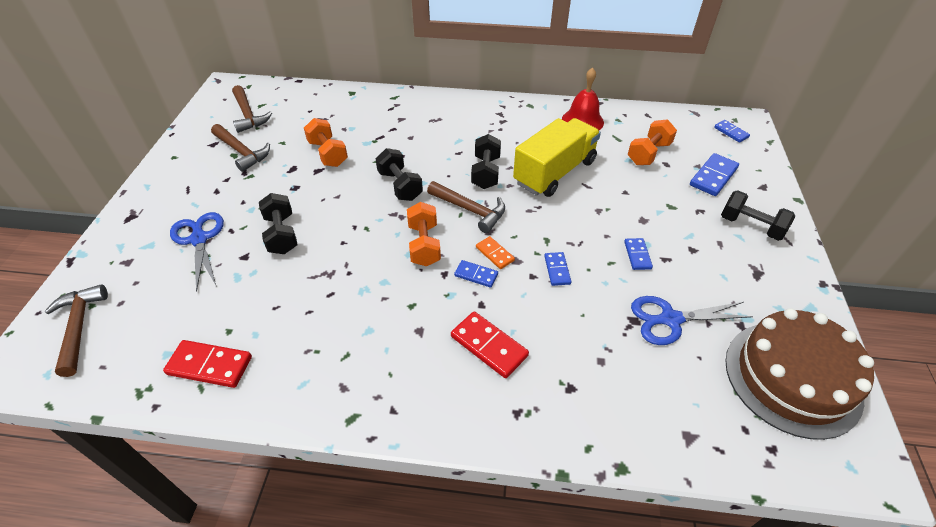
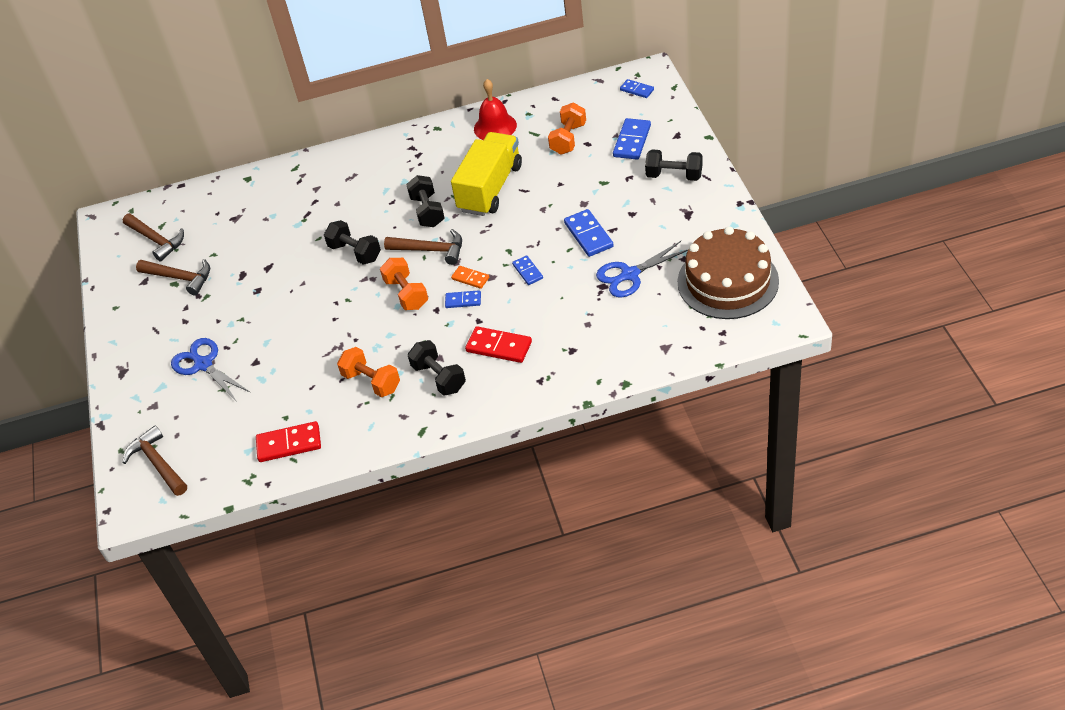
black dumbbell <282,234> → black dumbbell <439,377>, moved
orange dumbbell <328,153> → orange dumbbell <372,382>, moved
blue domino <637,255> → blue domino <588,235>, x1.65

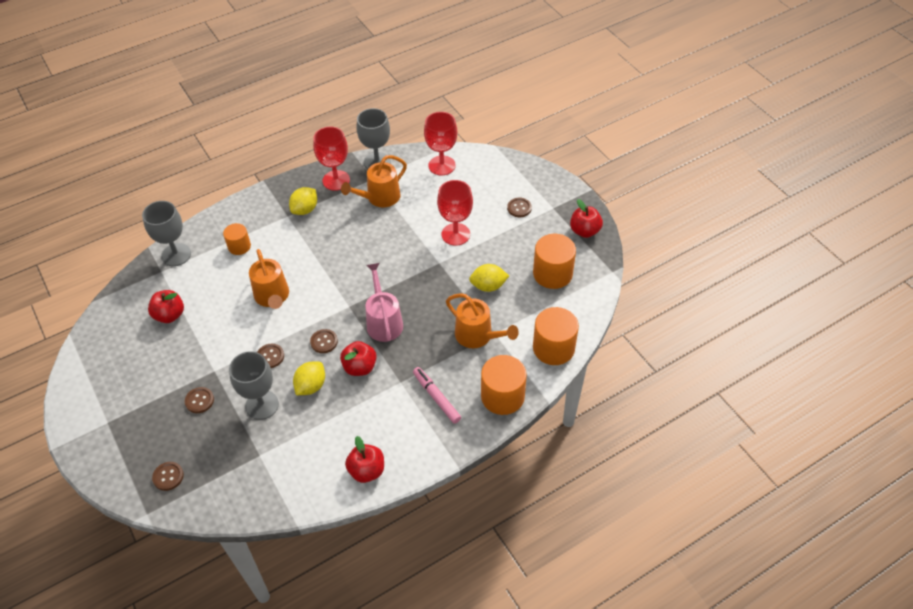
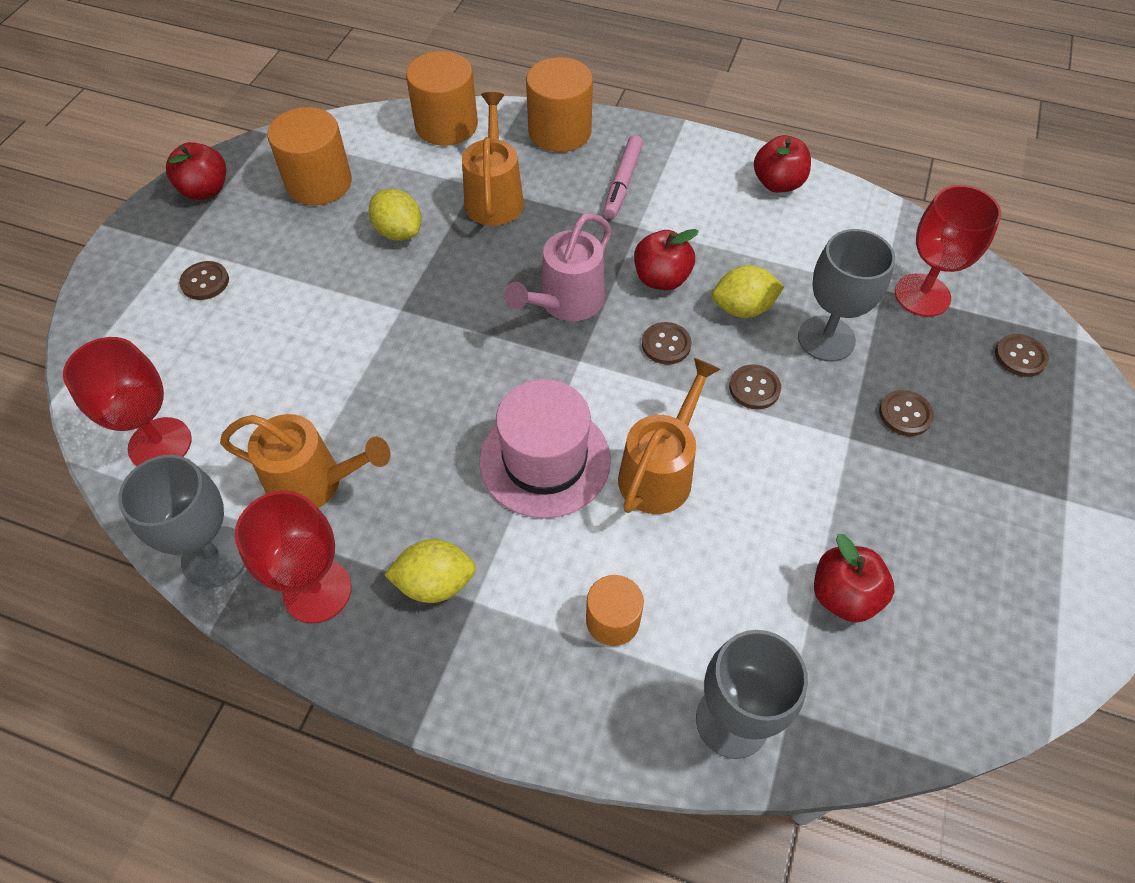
red goblet <455,234> → red goblet <922,295>, moved
- → pink hat <545,460>

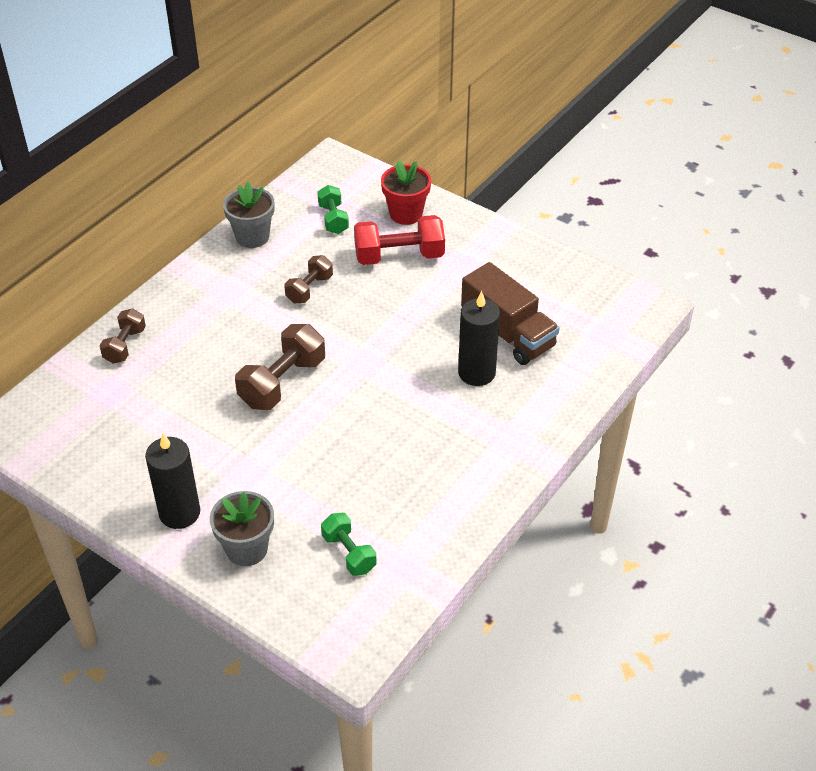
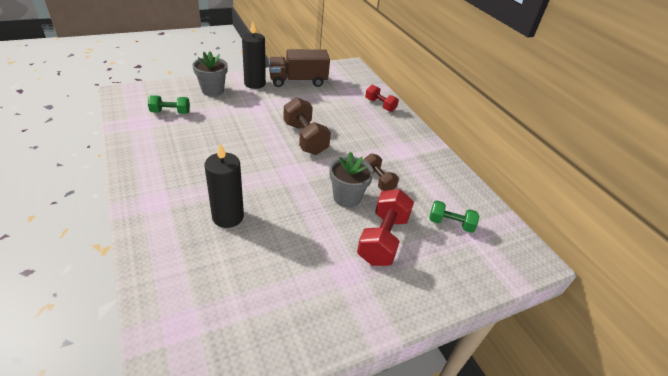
brown dumbbell <125,345> → red dumbbell <380,105>
grey flower pot <252,237> → grey flower pot <347,197>, moved
red flower pot <406,214> → -
brown truck <507,333> → brown truck <298,81>, moved

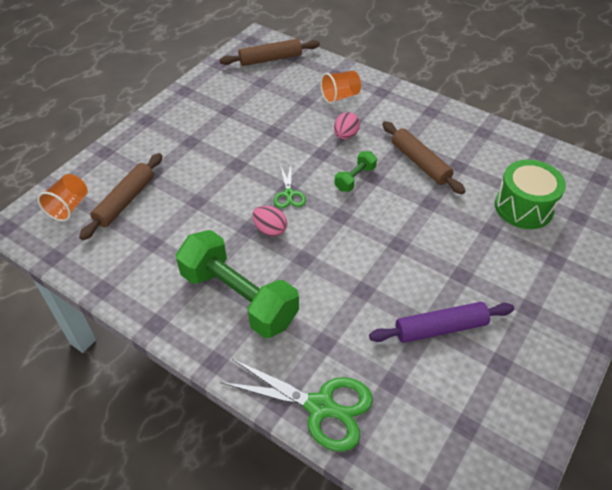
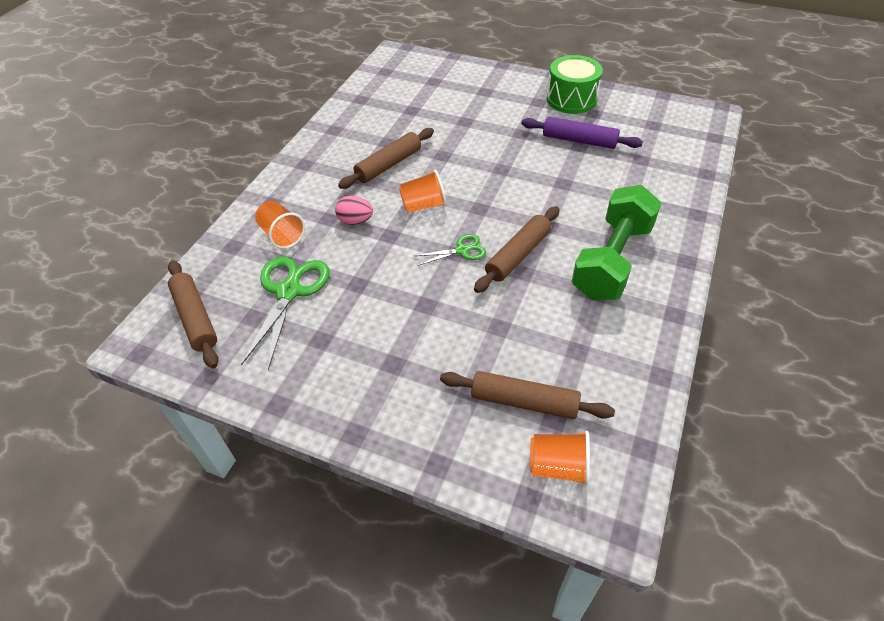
green scissors <320,406> → green scissors <289,292>, moved
pink egg <270,230> → brown rolling pin <518,255>
green dumbbell <355,178> → orange cup <423,205>
purple rolling pin <440,328> → purple rolling pin <579,140>, 45 degrees counterclockwise
green drum <523,207> → green drum <571,99>, moved

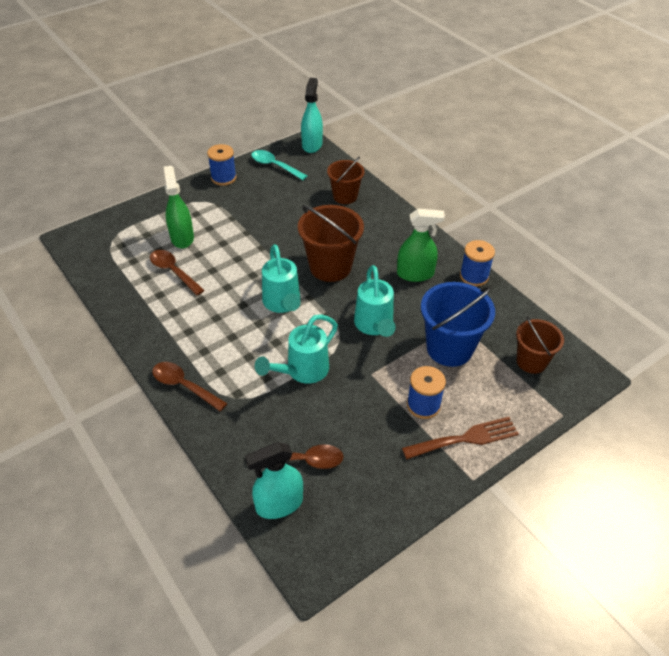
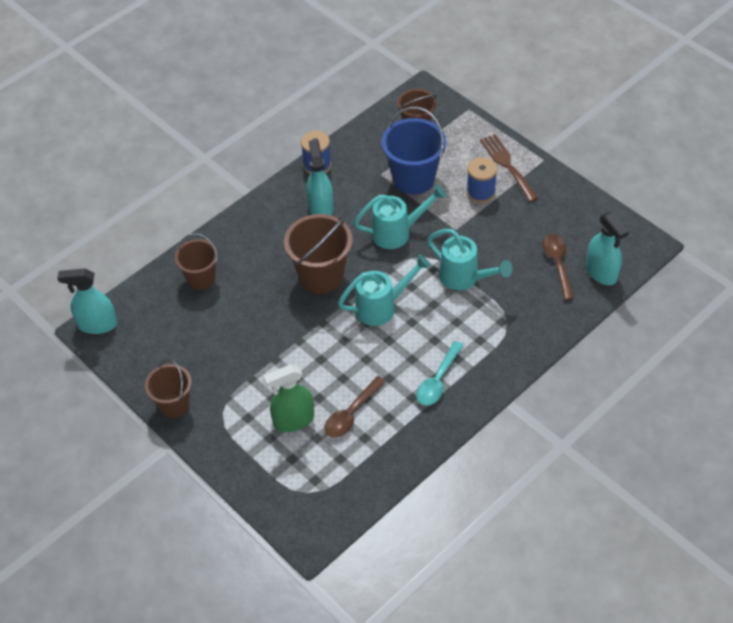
brown spoon <184,386> → -
blue spool <223,178> → brown bucket <174,404>
turquoise spoon <274,166> → turquoise spoon <438,380>, moved
green spray bottle <415,274> → turquoise spray bottle <321,208>

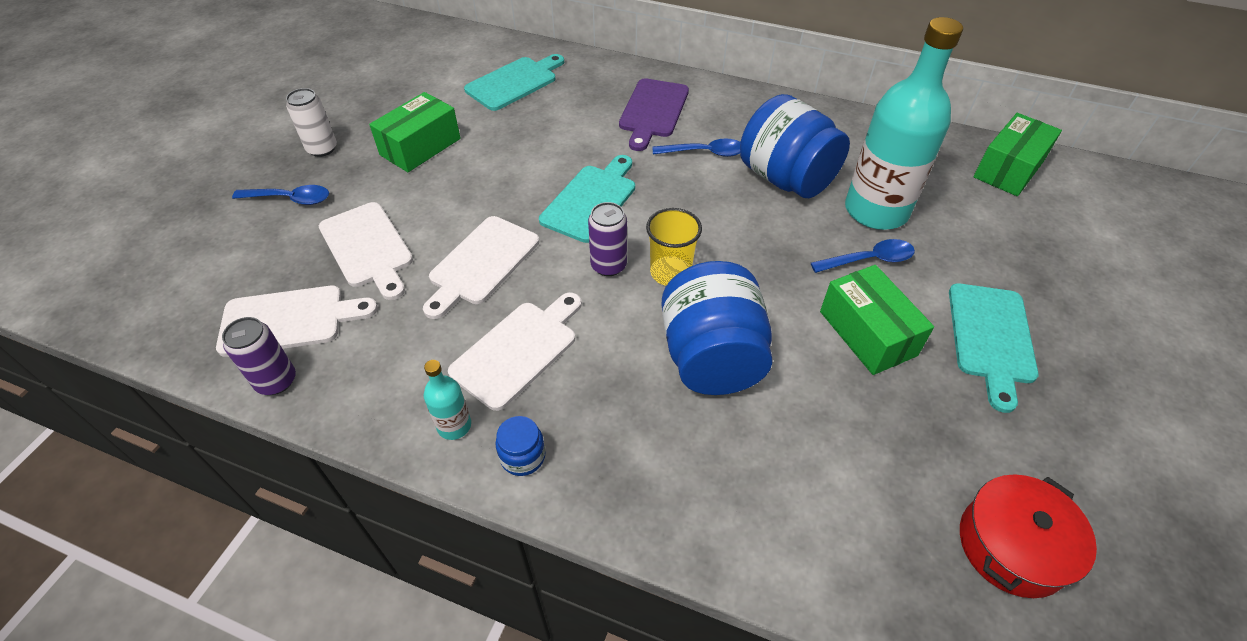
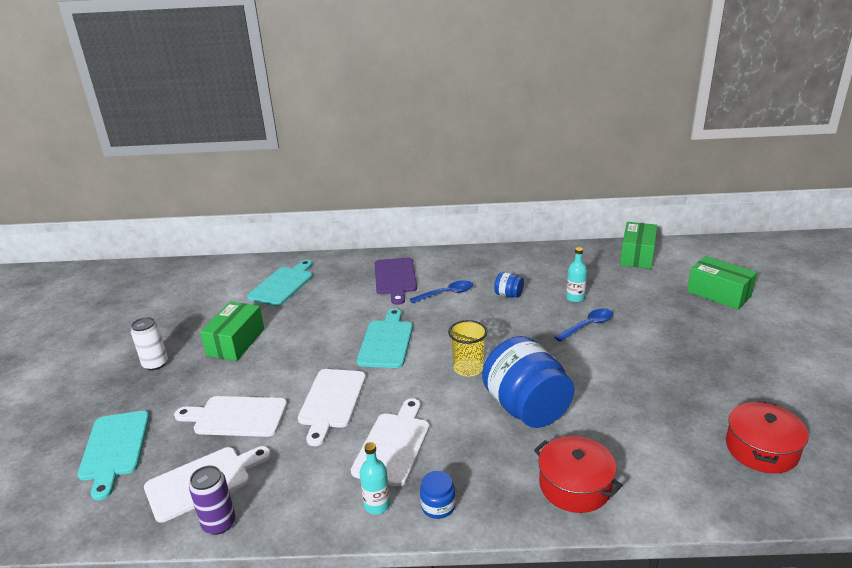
blue spoon <290,199> → -
white cutting board <368,248> → white cutting board <236,417>, 150 degrees clockwise
purple can <608,265> → -
blue jar <786,179> → blue jar <508,295>, x0.43
green box <867,333> → green box <718,293>, moved
turquoise bottle <876,210> → turquoise bottle <575,298>, x0.42
turquoise cutting board <991,338> → turquoise cutting board <114,449>, moved
- → red pot <575,486>

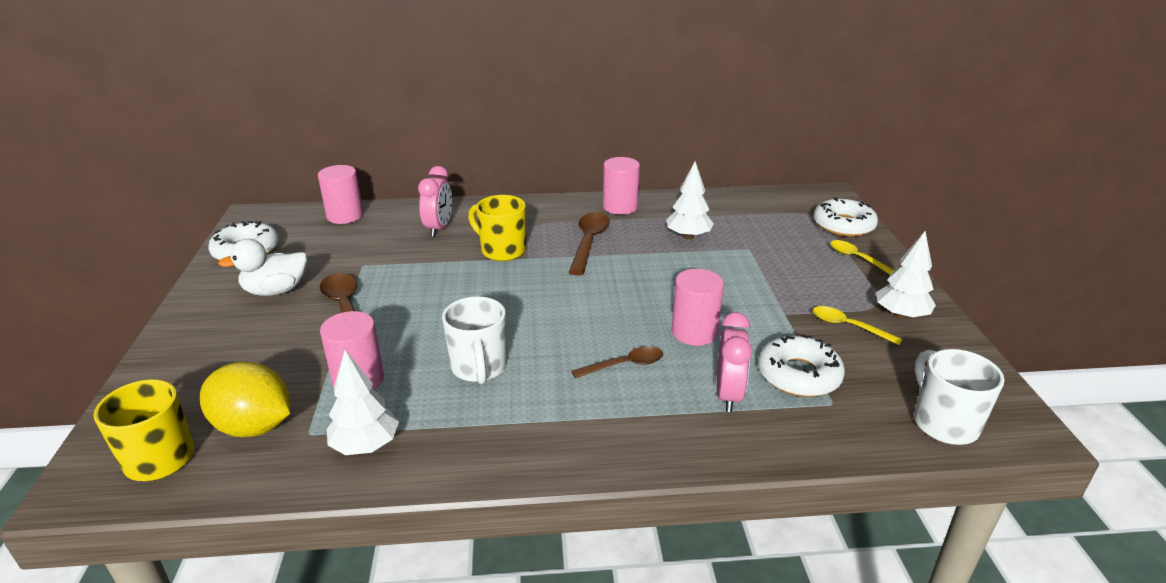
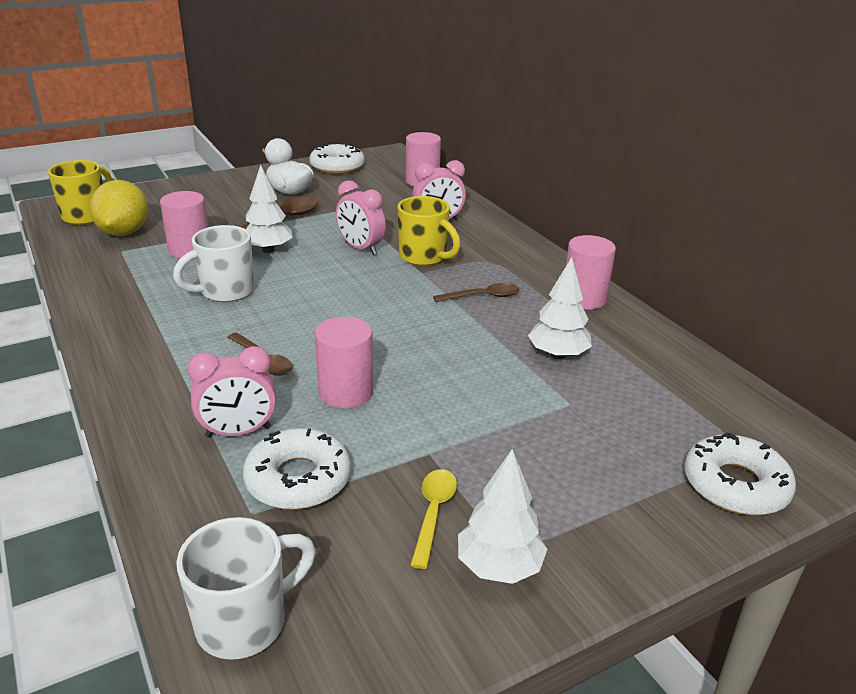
white tree <365,445> → white tree <268,250>, moved
yellow mug <502,250> → yellow mug <424,257>, 120 degrees clockwise
brown spoon <589,242> → brown spoon <482,296>, x0.65
yellow spoon <857,259> → -
- → pink clock <361,248>

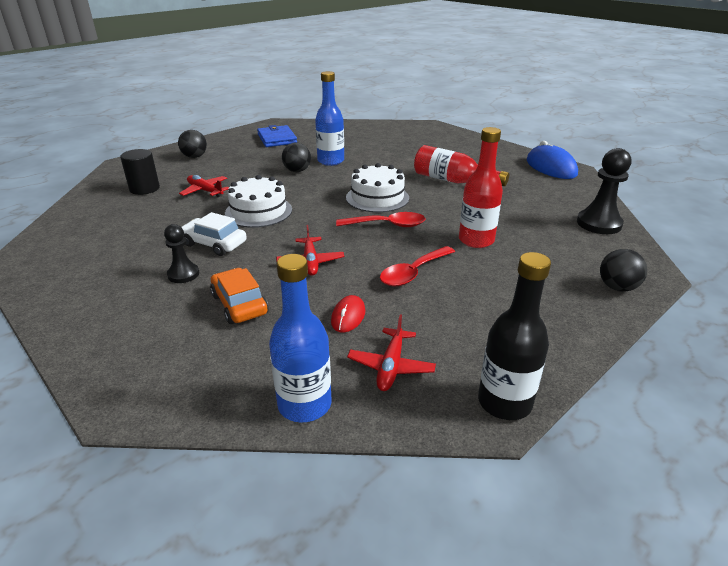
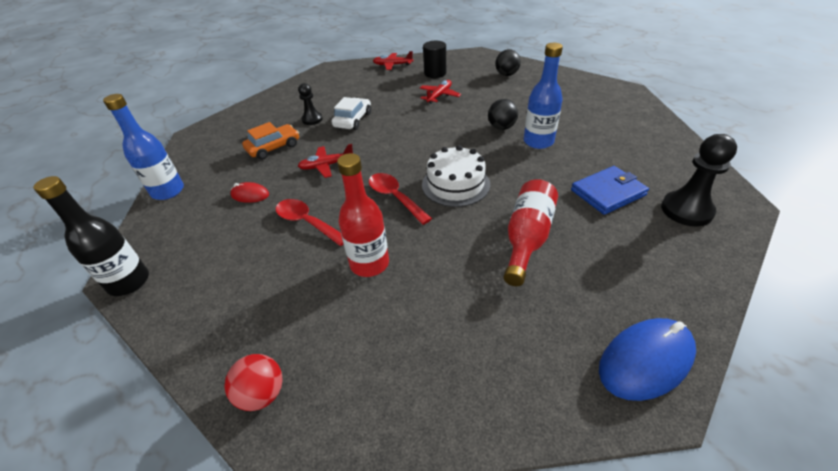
white cake <258,211> → -
blue wallet <277,139> → blue wallet <608,192>, moved
red spoon <387,225> → red spoon <395,197>, 150 degrees clockwise
red plane <391,366> → red plane <392,65>, moved
black pawn <599,224> → black pawn <686,210>, moved
black ball <617,287> → red ball <262,394>

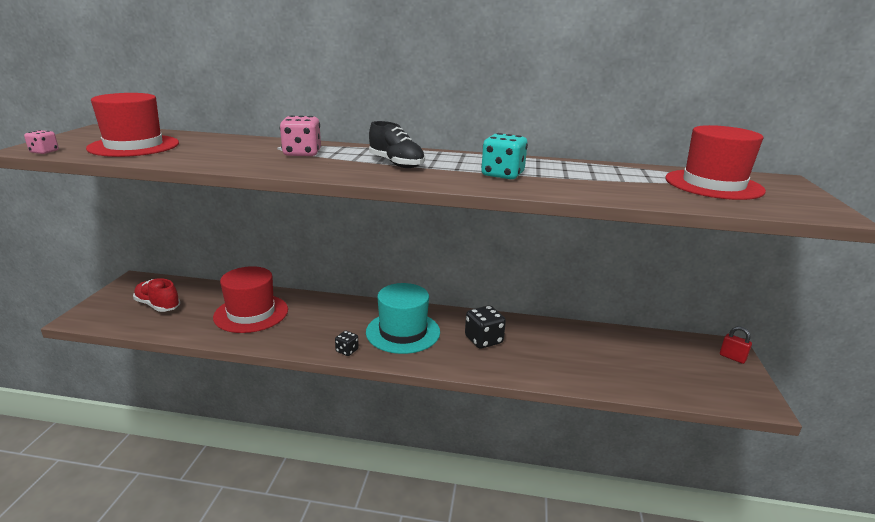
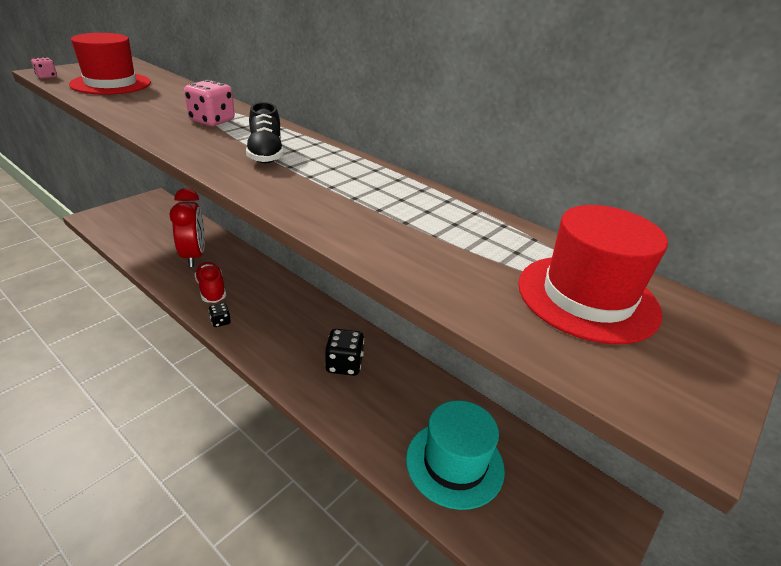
red shoe <158,305> → red shoe <211,290>, moved
red hat <251,313> → red clock <194,256>
turquoise hat <403,332> → turquoise hat <454,463>, moved
turquoise dice <502,175> → -
red padlock <732,357> → -

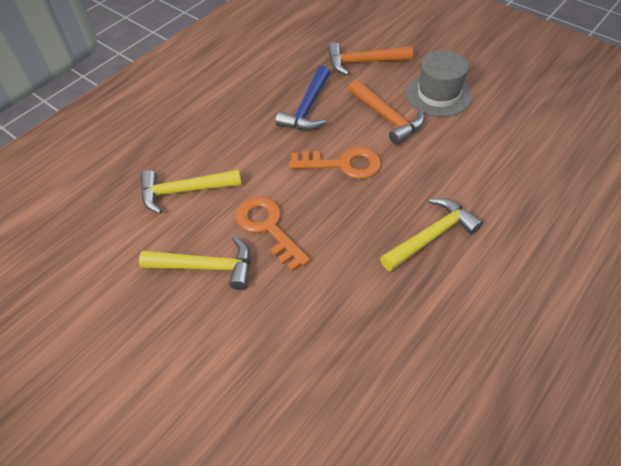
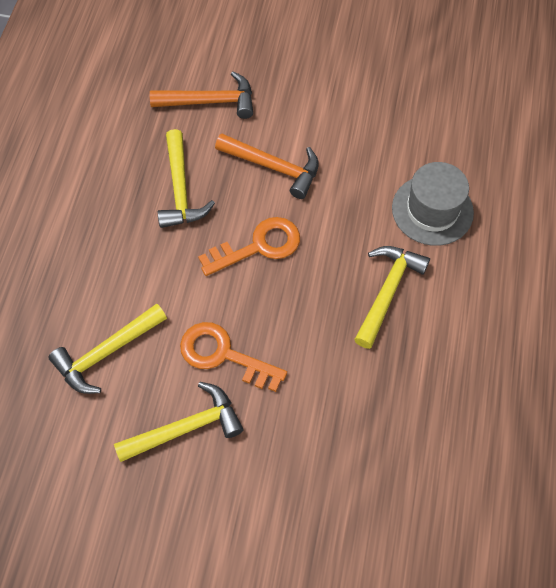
blue hammer <307,108> → yellow hammer <181,189>
orange hammer <364,62> → orange hammer <210,101>, 150 degrees counterclockwise
grey hat <438,94> → grey hat <432,210>, moved

